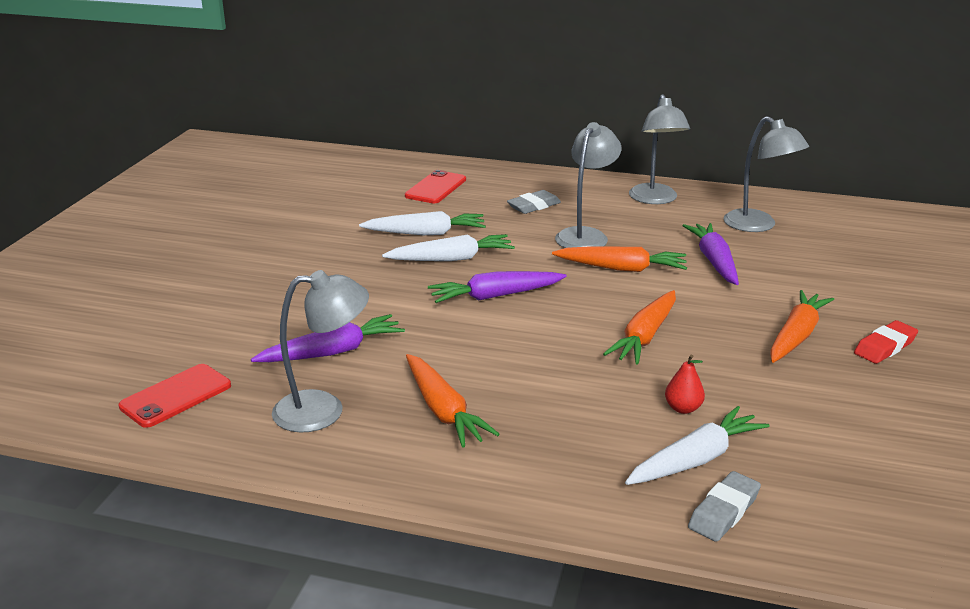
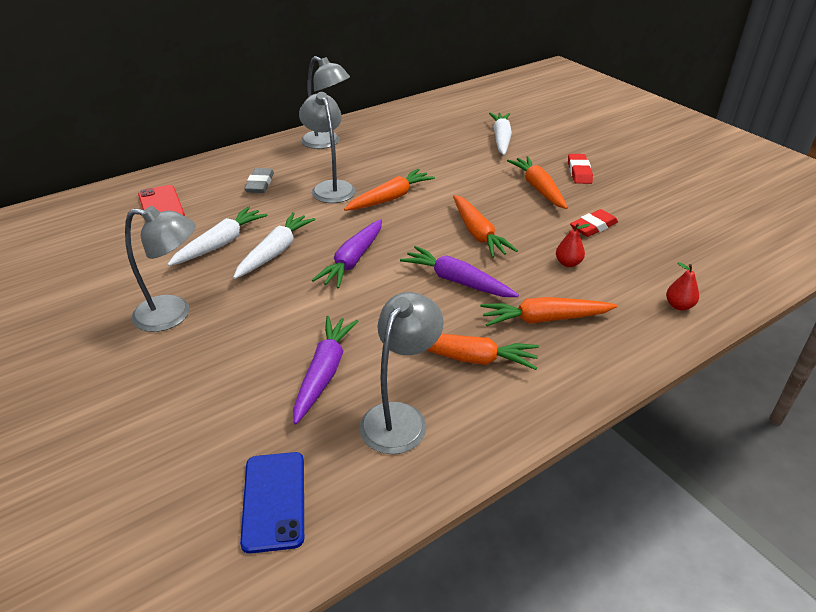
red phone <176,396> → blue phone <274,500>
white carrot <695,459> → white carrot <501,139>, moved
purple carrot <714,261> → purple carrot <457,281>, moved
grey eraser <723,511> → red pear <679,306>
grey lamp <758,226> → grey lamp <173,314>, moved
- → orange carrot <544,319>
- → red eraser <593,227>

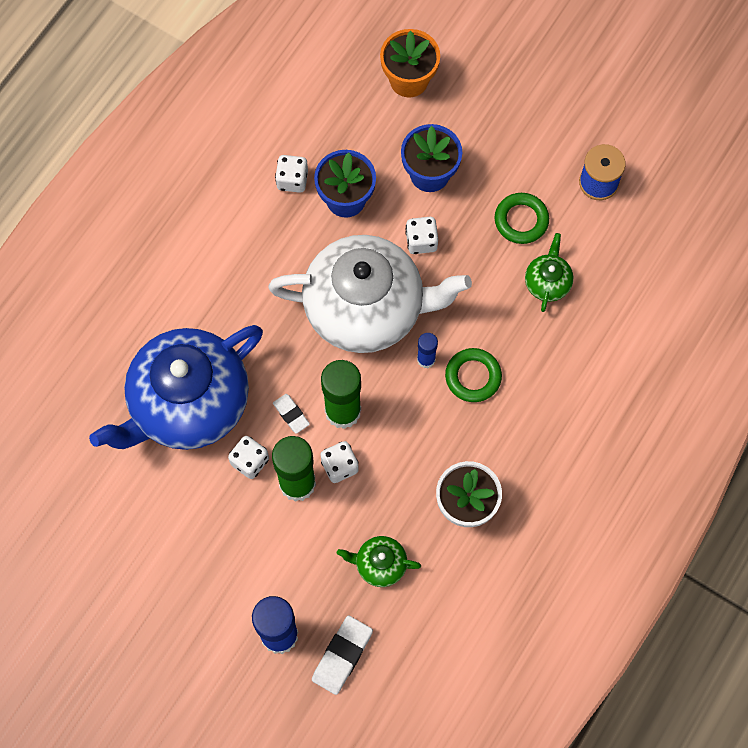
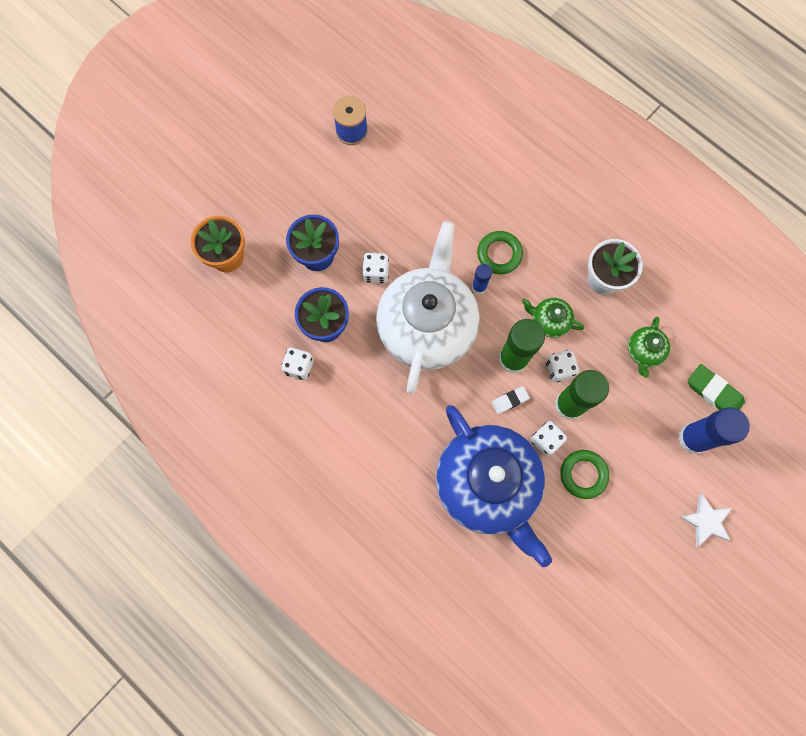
white eraser <342,656> → green eraser <714,392>
green ring <521,220> → green ring <583,474>, moved
green teapot <547,282> → green teapot <549,321>, moved
- → white star <706,521>

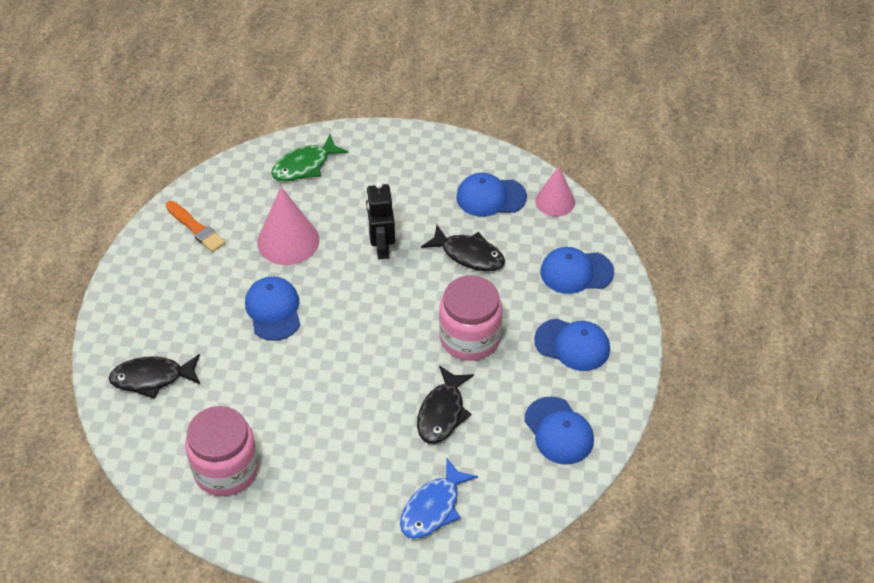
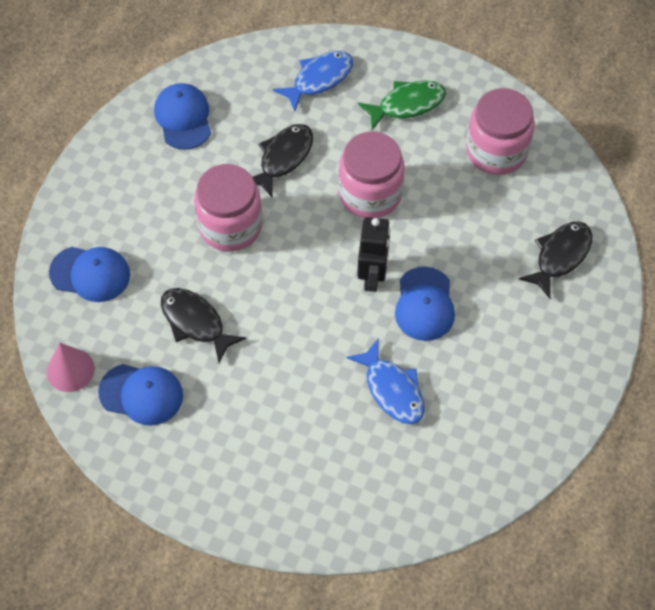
black fish <152,378> → black fish <560,256>, 60 degrees counterclockwise
orange brush <196,228> → -
pink cone <288,241> → blue fish <392,390>
green fish <304,166> → green fish <407,104>, moved
black robot <381,247> → black robot <372,276>, moved
blue cap <572,345> → -
- → pink jar <370,194>

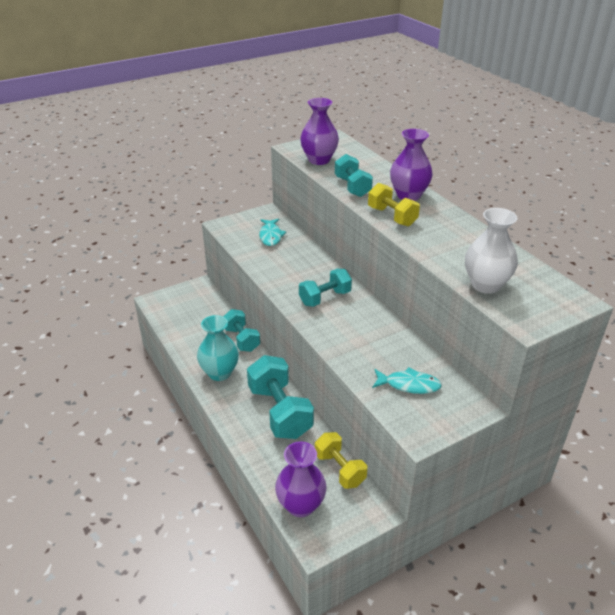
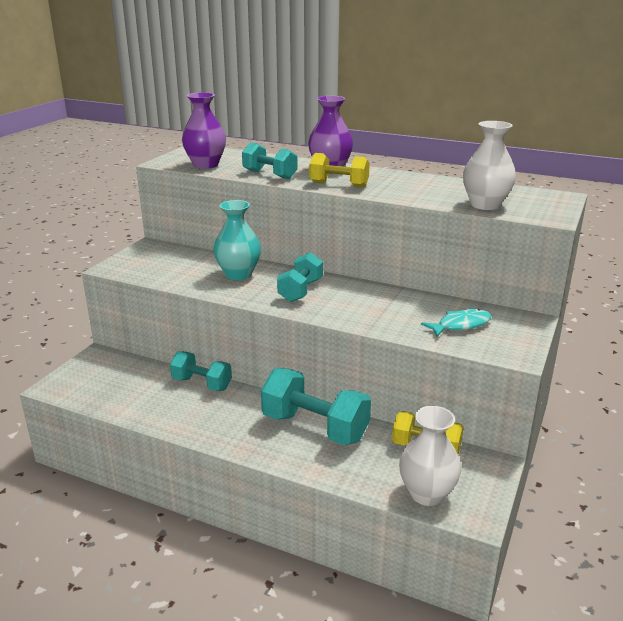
turquoise vase <220,373> → turquoise vase <238,274>, moved
turquoise fish <271,236> → -
purple vase <301,505> → white vase <427,494>

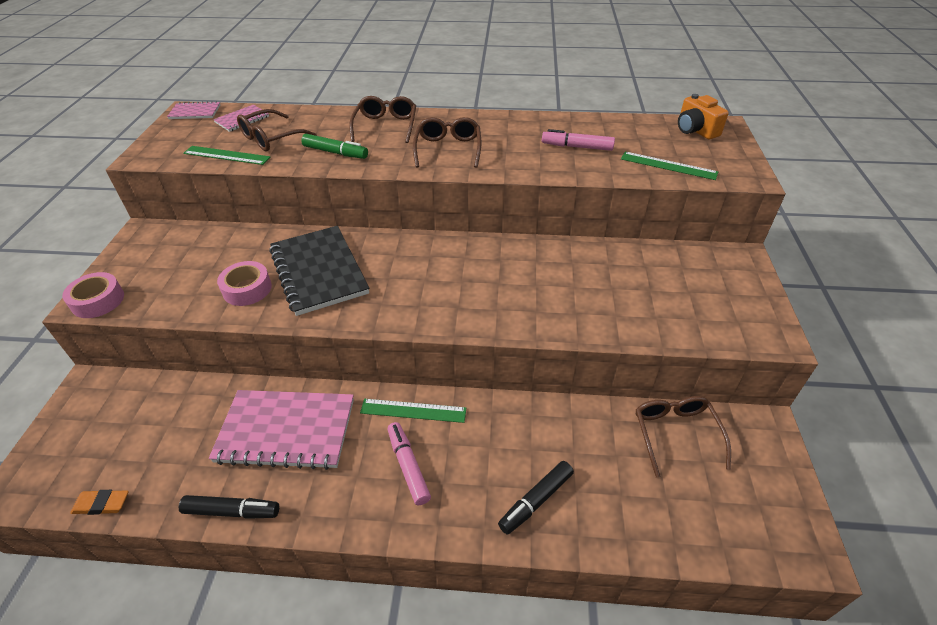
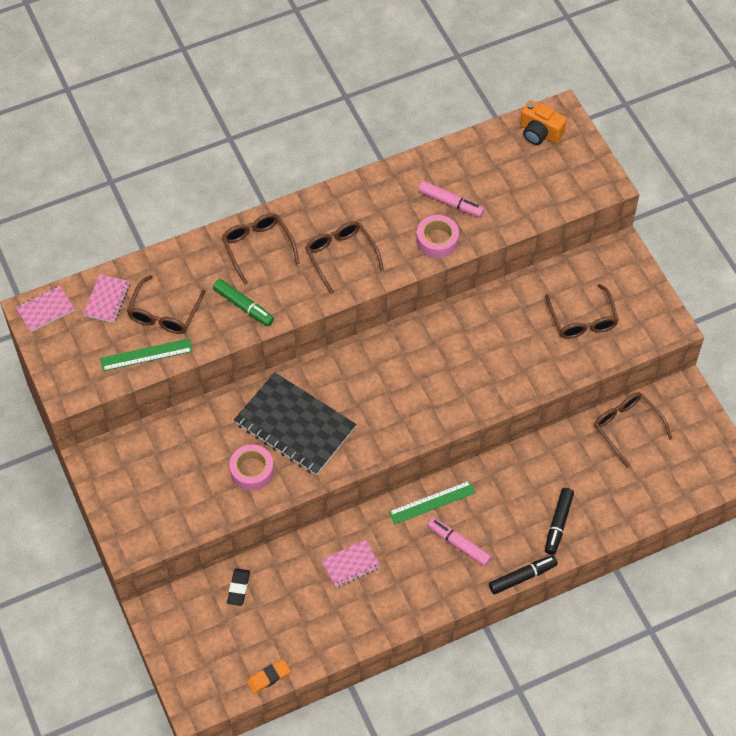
pink tape <98,301> → pink tape <437,240>, moved
black marker <232,511> → black marker <522,577>, moved
pink notebook <286,431> → pink notebook <350,564>, x0.48
green marker <335,153> → green marker <243,306>, 45 degrees clockwise
pink marker <577,147> → pink marker <450,203>, 135 degrees counterclockwise
green ruler <668,166> → -
- → black eraser <238,588>
- → brown glasses <582,320>

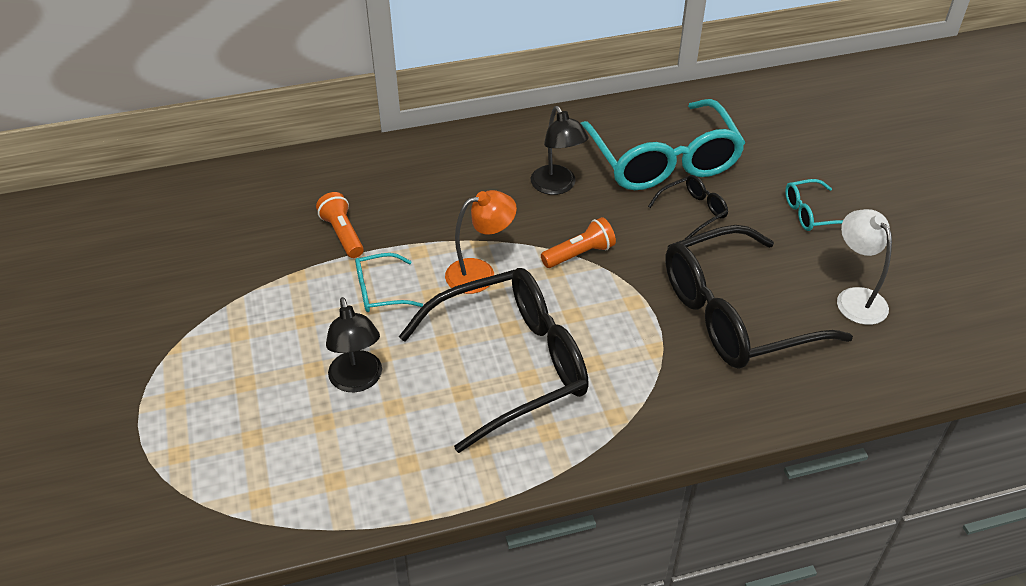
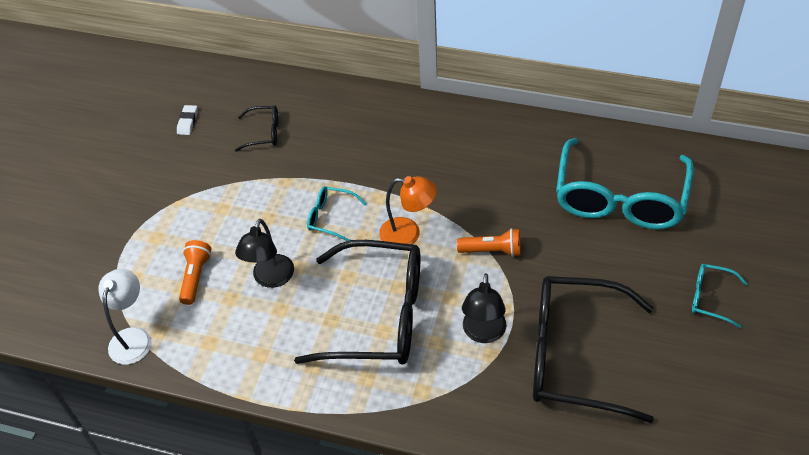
orange flashlight <342,234> → orange flashlight <195,277>, moved
black lamp <557,186> → black lamp <483,333>, moved
black glasses <693,211> → black glasses <264,133>, moved
white lamp <855,298> → white lamp <133,337>, moved
- → white eraser <187,122>

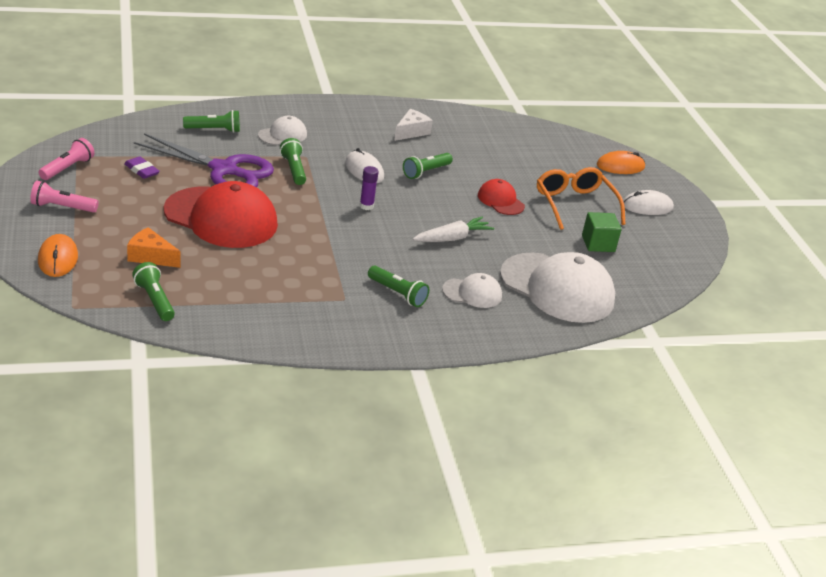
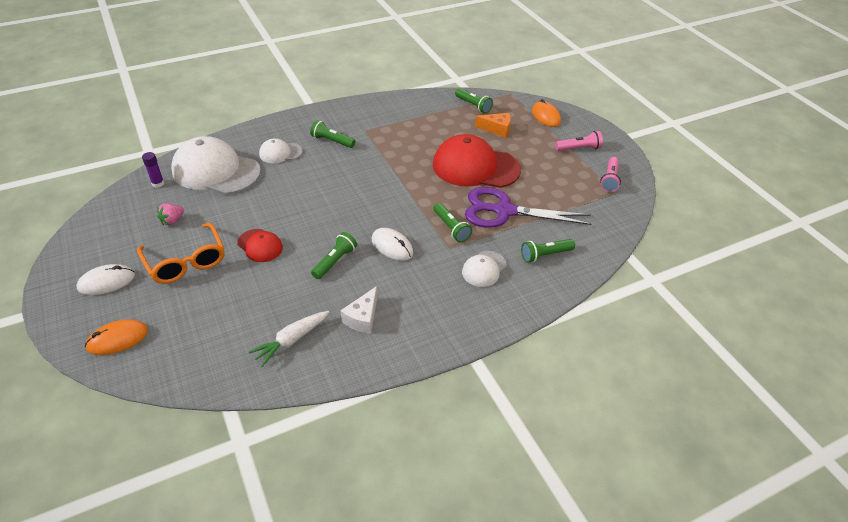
purple eraser <141,170> → -
purple glue stick <366,206> → purple glue stick <158,183>, moved
white carrot <452,238> → white carrot <291,340>, moved
green cube <598,244> → pink strawberry <172,221>

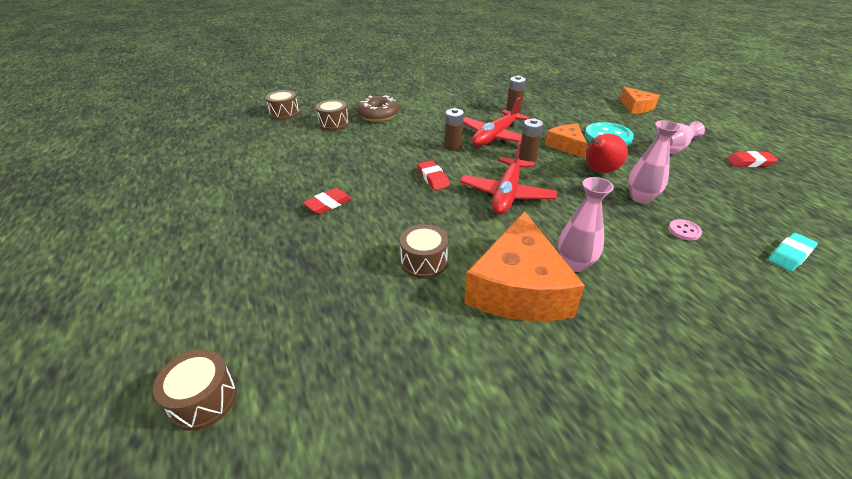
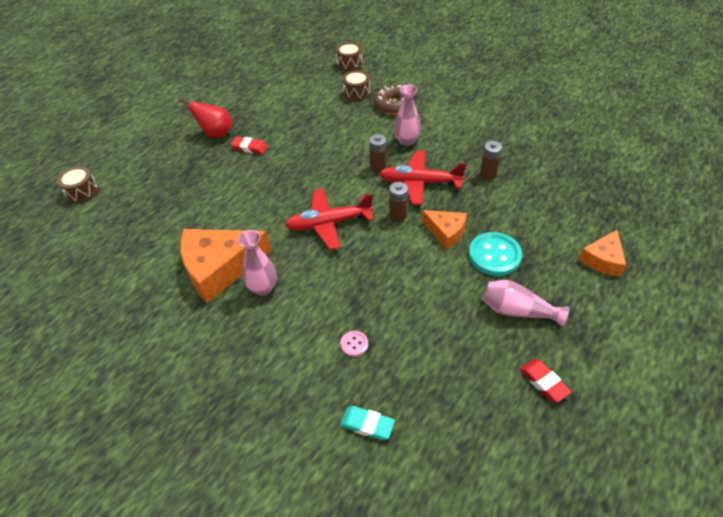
brown drum <424,262> → -
red eraser <433,178> → -
orange cheese <566,145> → orange cheese <446,232>, 90 degrees clockwise
red pear <599,171> → red pear <216,134>, moved
pink vase <640,198> → pink vase <406,141>, moved

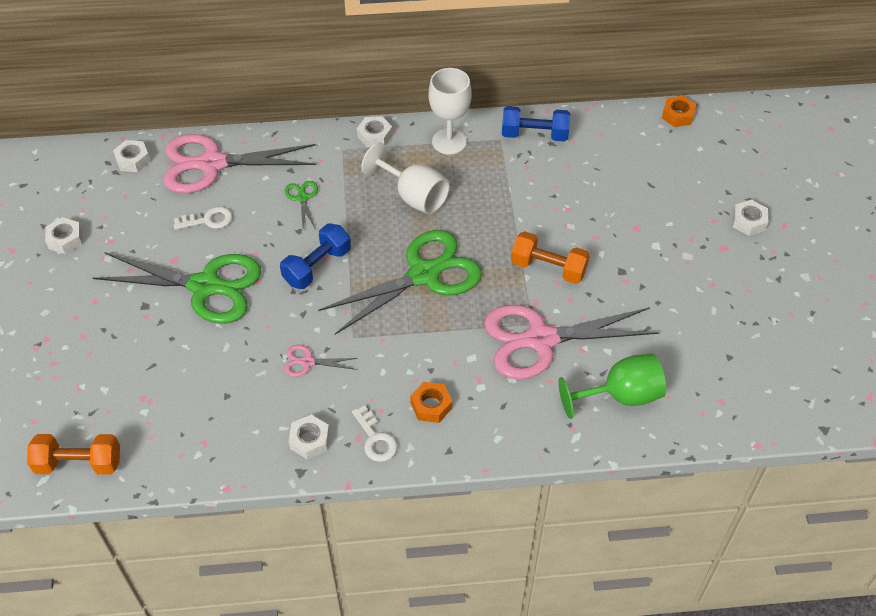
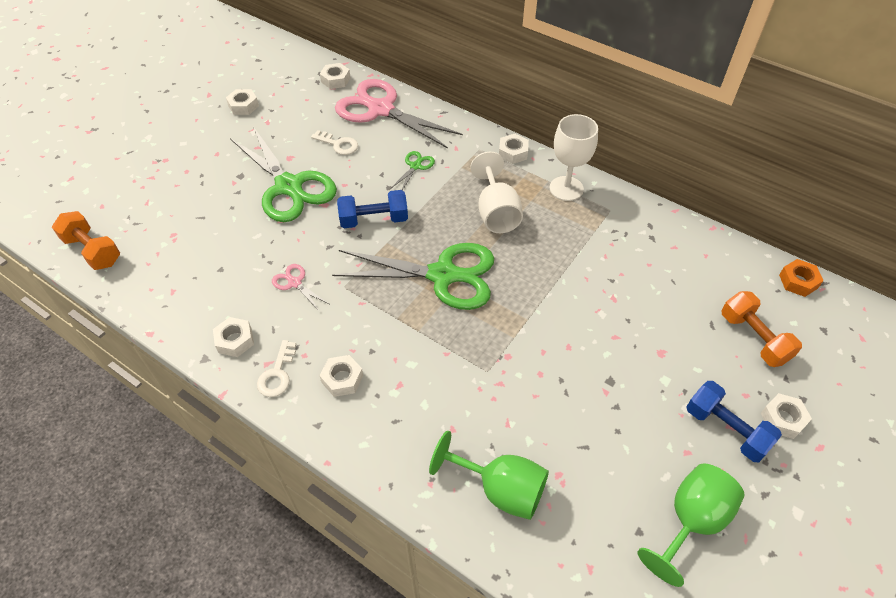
orange nut <431,405> → white nut <342,379>
pink scissors <540,340> → -
blue dumbbell <534,135> → blue dumbbell <726,429>, moved
orange dumbbell <548,268> → orange dumbbell <753,338>, moved
- → green goblet <691,521>

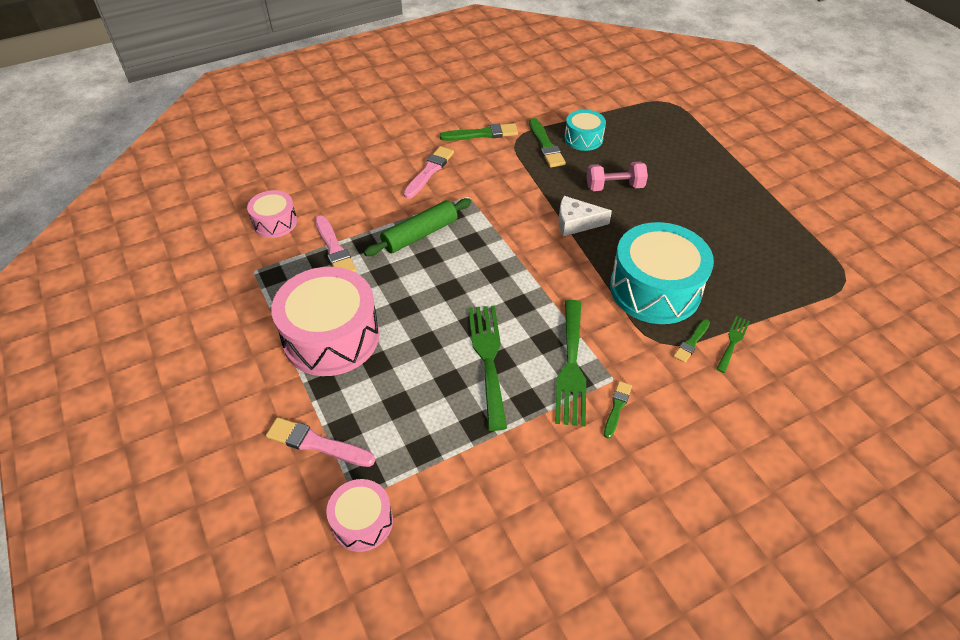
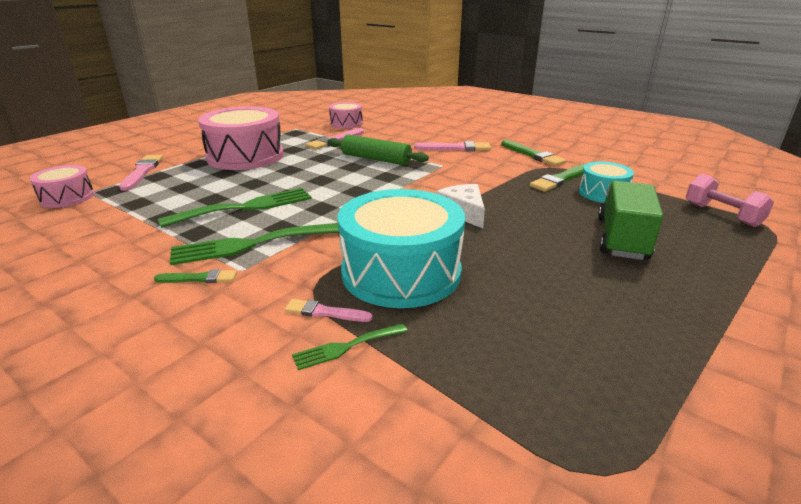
pink dumbbell <614,187> → pink dumbbell <722,214>, moved
green brush <691,342> → pink brush <325,312>
green fork <733,341> → green fork <346,347>, 150 degrees clockwise
- → green truck <622,239>

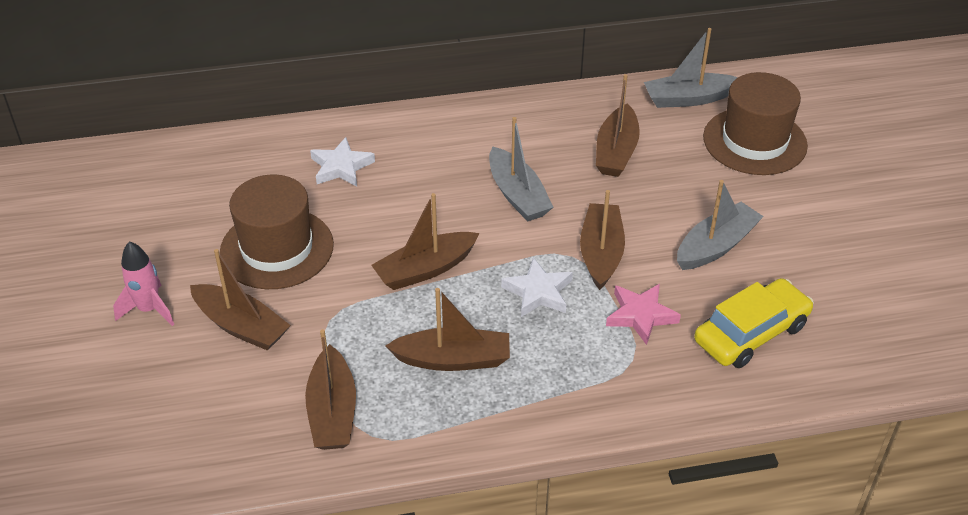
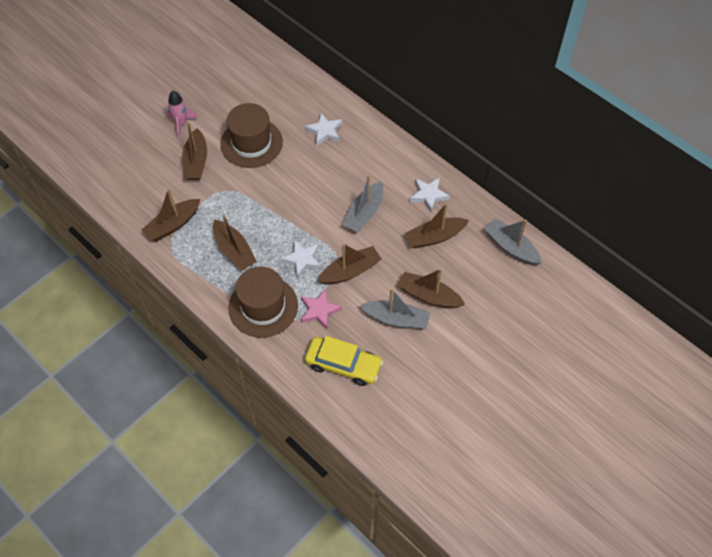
brown boat <425,269> → brown boat <428,296>, moved
brown hat <754,141> → brown hat <263,306>, moved
- → white star <428,195>

